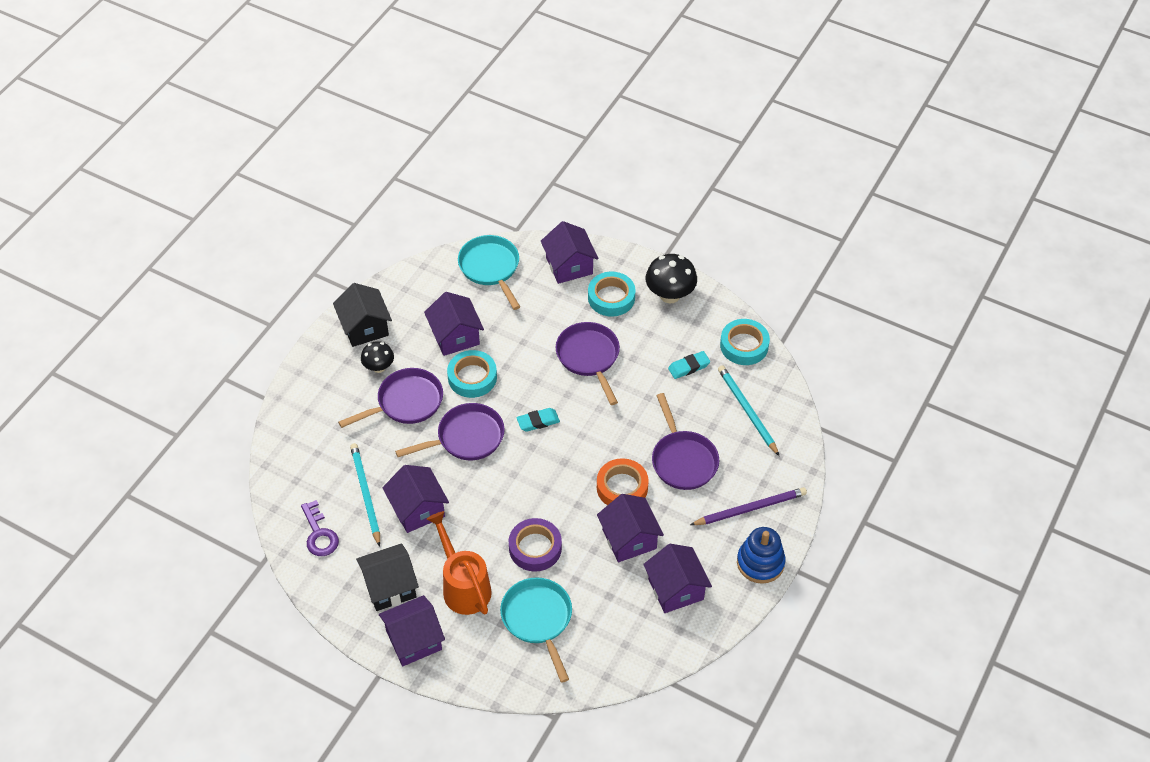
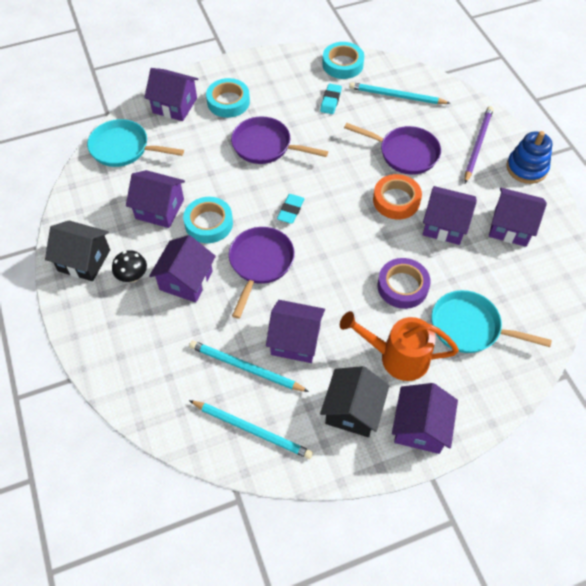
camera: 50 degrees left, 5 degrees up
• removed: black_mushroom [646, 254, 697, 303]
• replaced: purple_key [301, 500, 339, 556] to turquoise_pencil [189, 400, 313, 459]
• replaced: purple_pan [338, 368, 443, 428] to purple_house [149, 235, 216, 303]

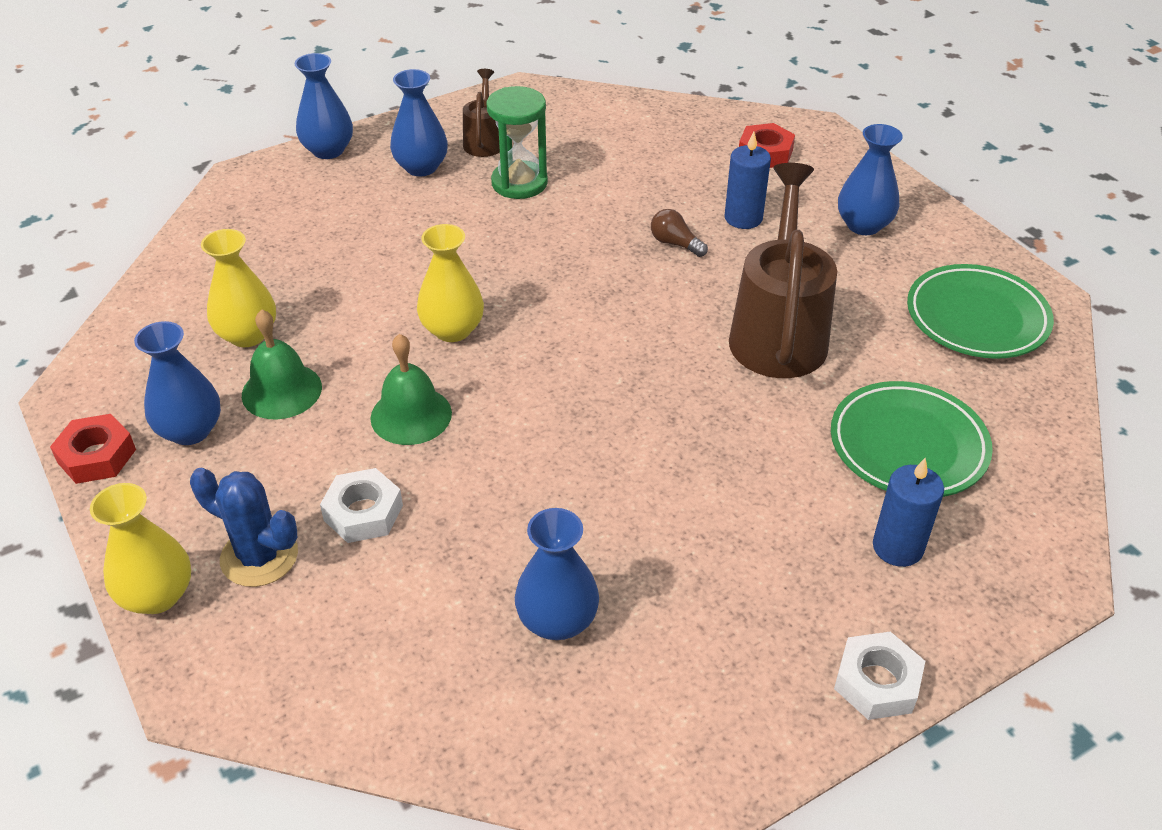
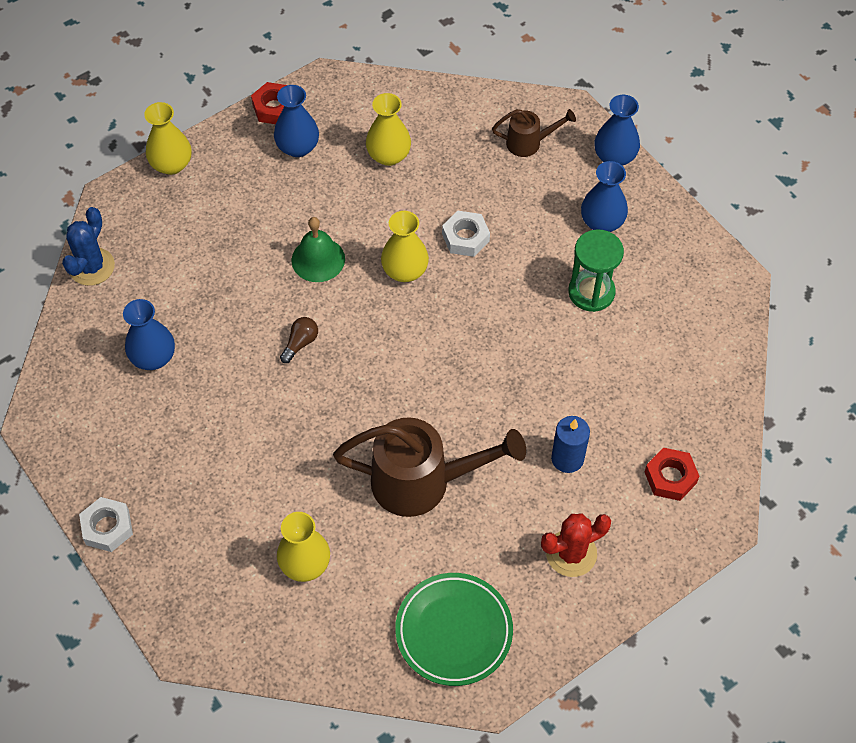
camera: 85 degrees right, 15 degrees up
• removed: green_bell [242, 309, 322, 420]
• removed: blue_candle [873, 458, 944, 567]
• moved: blue_cactus [190, 468, 298, 587] to [62, 207, 115, 286]
• moved: white_nut [320, 468, 403, 543] to [442, 211, 490, 257]
• moved: brown_watering_can [463, 69, 500, 157] to [492, 109, 576, 157]
• moved: brown_light_bulb [651, 209, 708, 257] to [280, 317, 318, 363]
• replaced: green_plate [831, 381, 993, 497] to yellow_vase [277, 512, 330, 582]
• replaced: blue_vase [838, 124, 903, 235] to red_cactus [541, 514, 611, 577]

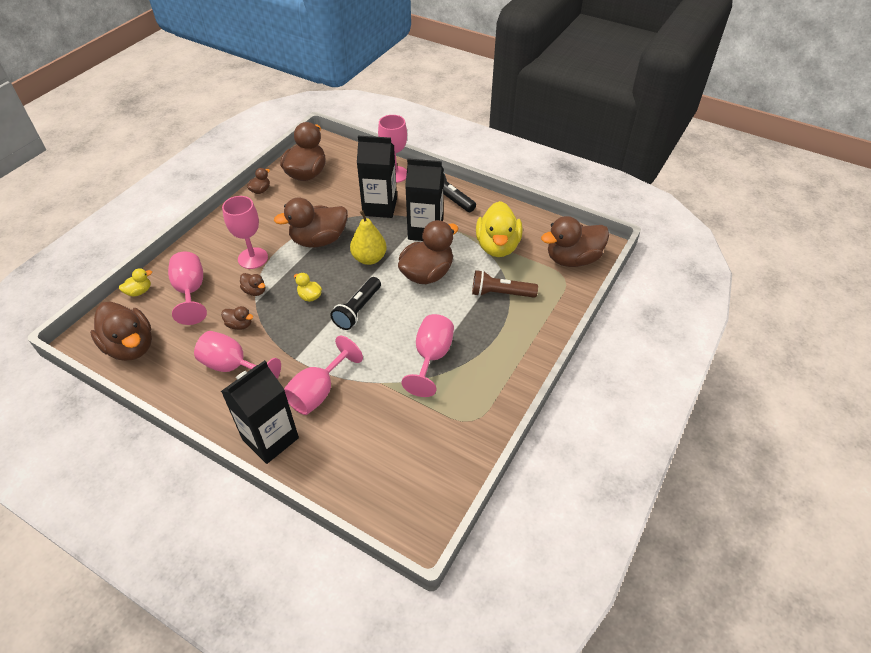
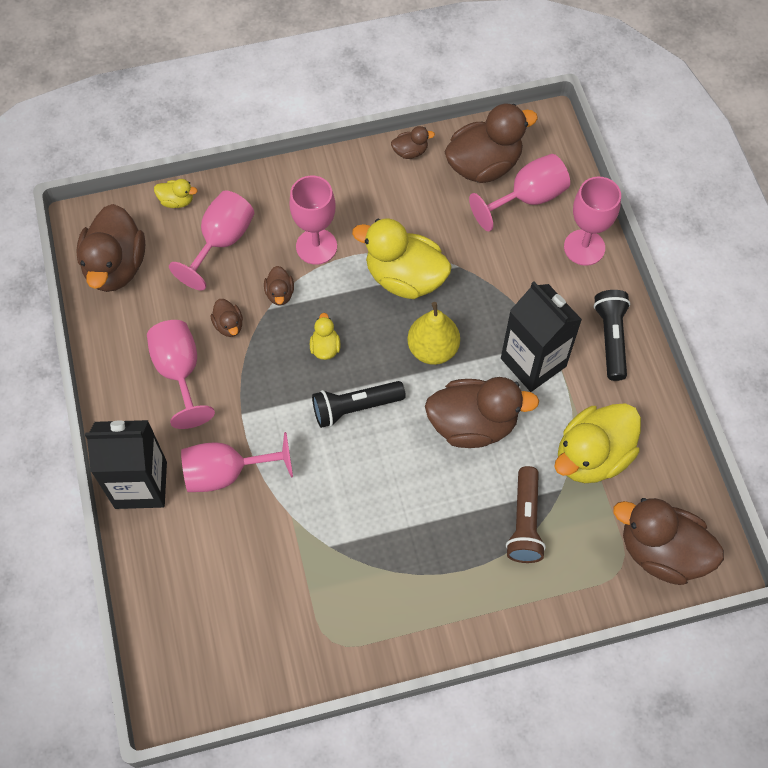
camera: 45 degrees right, 15 degrees up
• removed: black_carton [357, 136, 397, 218]
• moved: pink_goblet [401, 314, 454, 397] to [469, 154, 570, 231]
• recoloured: brown_duck [274, 197, 348, 247] to yellow_duck [352, 218, 451, 299]
• turned: brown_flashlight [472, 270, 538, 298] = [506, 466, 546, 563] 135 degrees counterclockwise

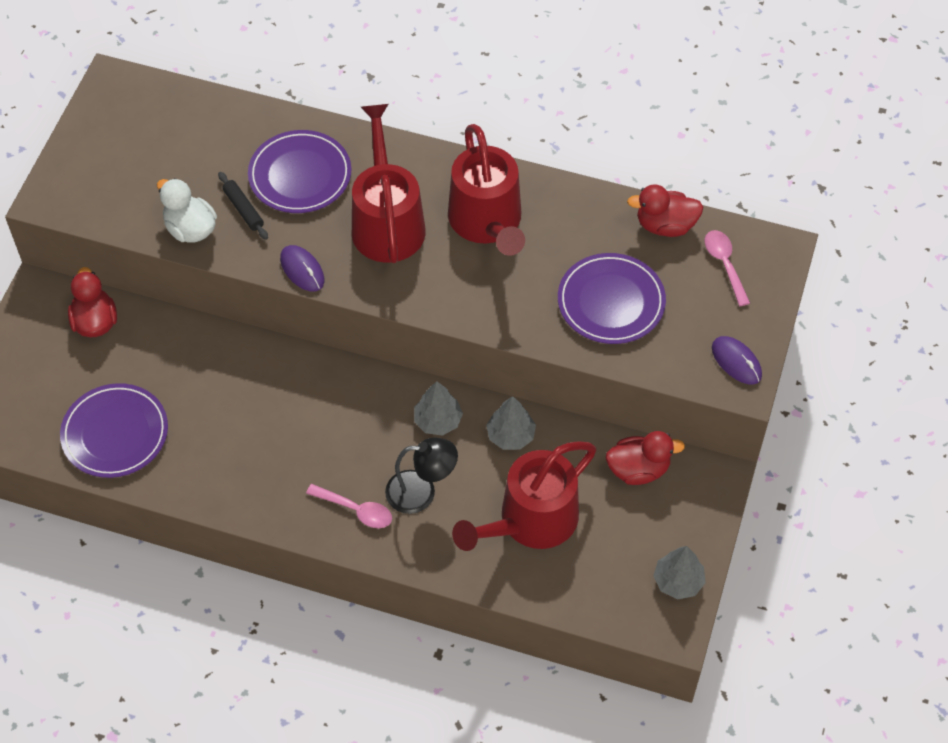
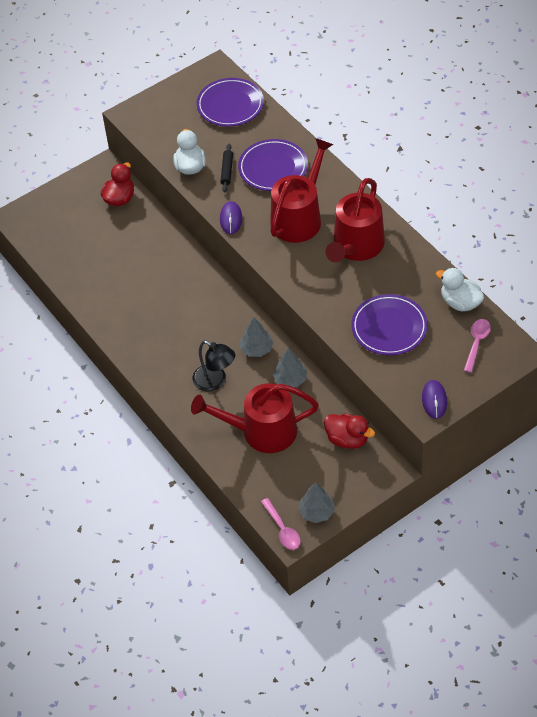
camera: 40 degrees right, 5 degrees down
• moved: purple_plate [60, 383, 168, 478] to [196, 78, 264, 126]
• moved: pink_spoon [306, 484, 392, 528] to [261, 498, 301, 550]
• recoloured: red_duck [627, 184, 703, 237] to white_duck [436, 268, 484, 312]

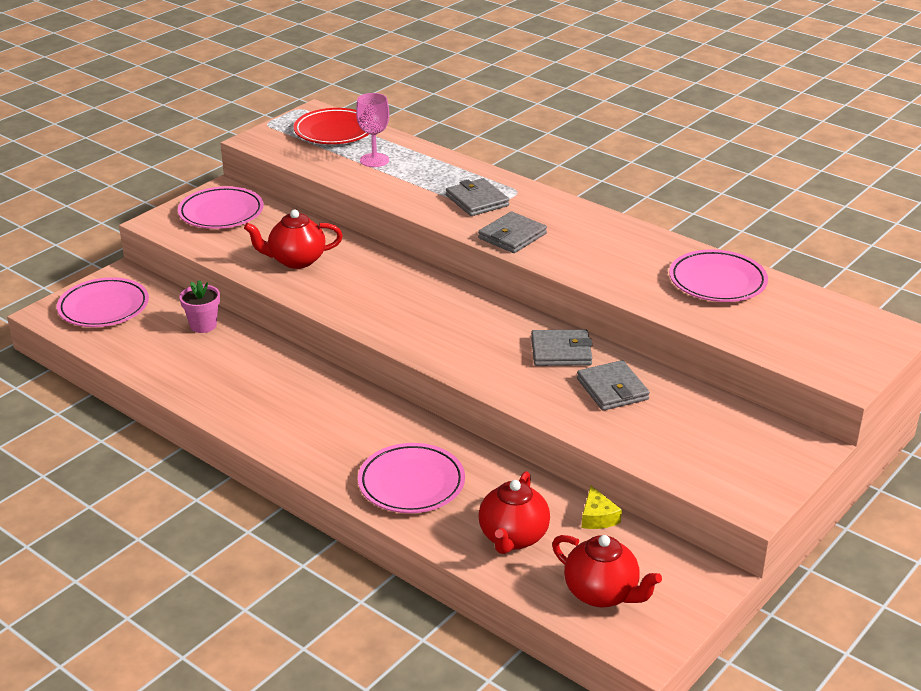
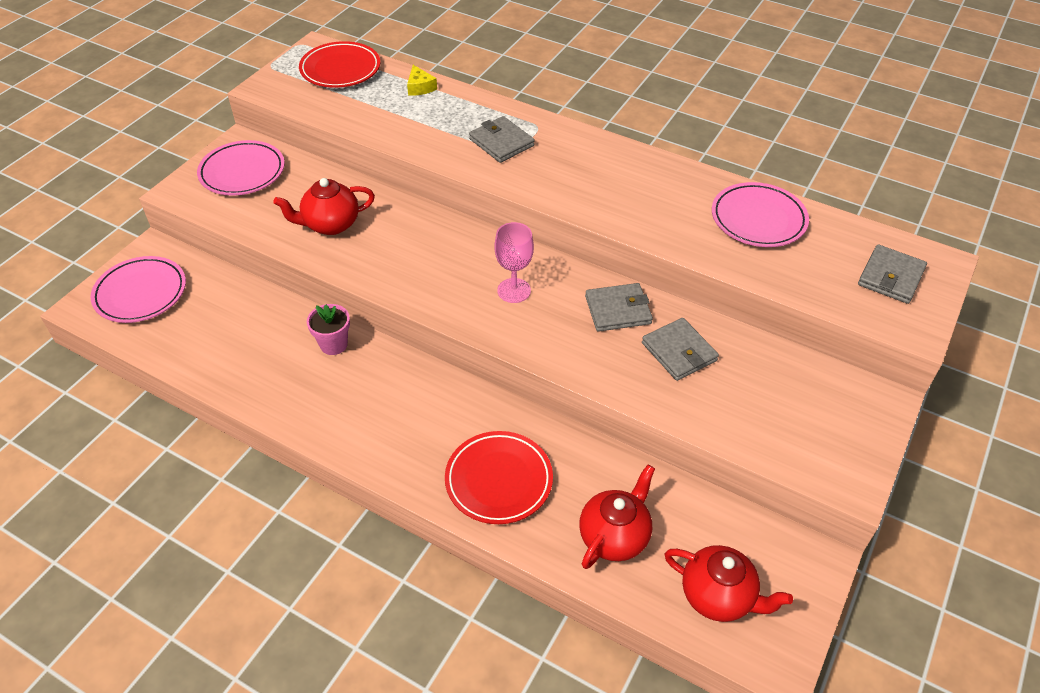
camera: 10 degrees left, 15 degrees up
• moved: pink_flower_pot [179, 280, 220, 333] to [307, 304, 350, 355]
• moved: pink_goblet [356, 93, 389, 167] to [495, 222, 534, 303]
• moved: grey_wallet [478, 212, 547, 253] to [858, 244, 927, 304]
• moved: yellow_cheese [582, 486, 622, 529] to [407, 65, 437, 96]
• recoloured: pink_plate [358, 443, 465, 513] to red_plate [445, 431, 553, 524]
• turned: red_teapot [478, 471, 550, 554] = [579, 465, 655, 569] 150 degrees counterclockwise

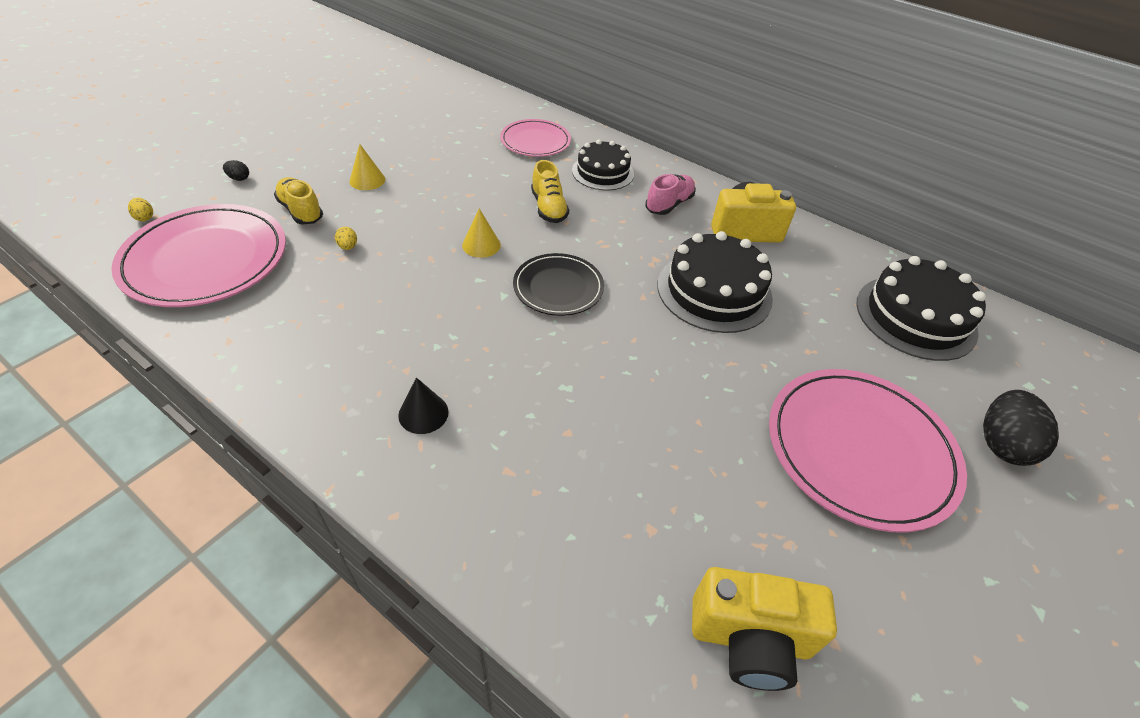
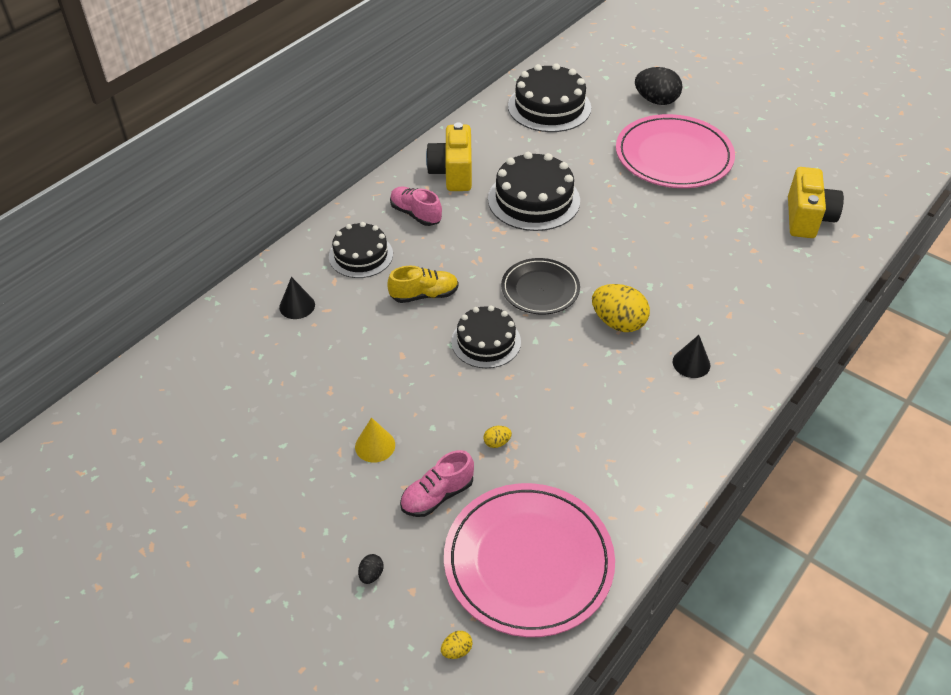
camera: 85 degrees left, 0 degrees up
• added: yellow_egg [592, 284, 650, 332]
• replaced: yellow_cone [462, 208, 501, 258] to black_cake [451, 306, 521, 368]
• replaced: pink_plate [500, 119, 571, 157] to black_cone [279, 277, 315, 319]
• recoloured: yellow_shoe [274, 177, 323, 224] to pink_shoe [400, 450, 474, 517]

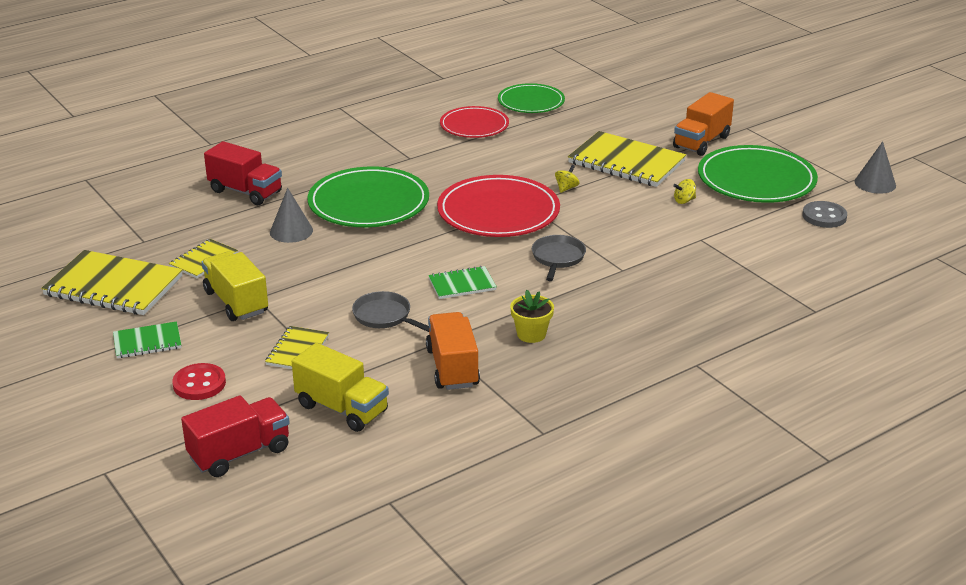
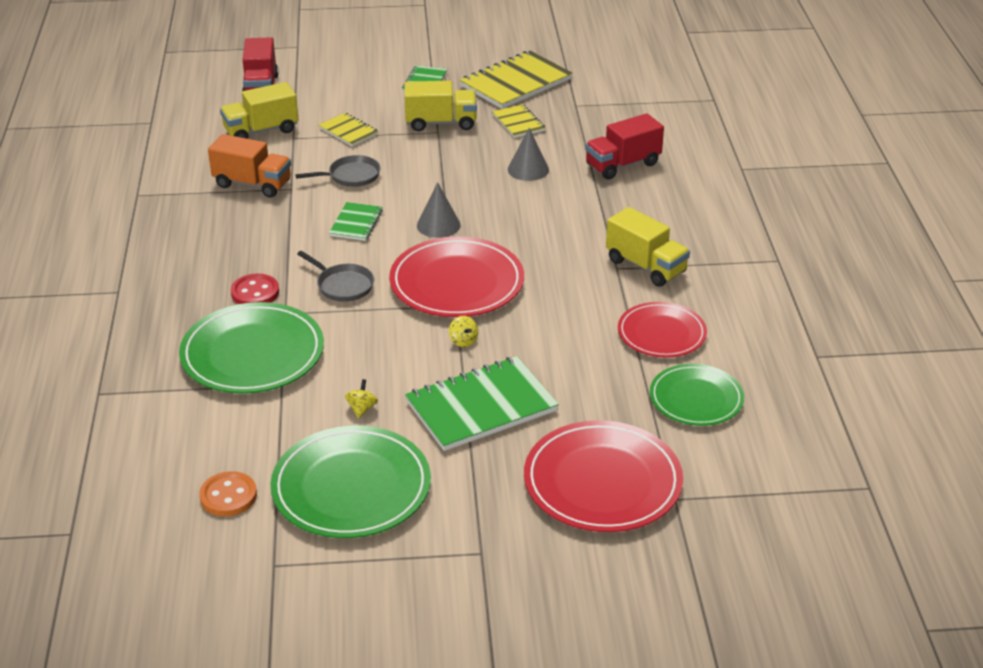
camera: 120 degrees right, 5 degrees up
• removed: yellow_flower_pot [510, 290, 554, 343]
• removed: orange_truck [673, 92, 734, 156]
• added: red_plate [524, 420, 683, 532]
• added: yellow_truck [606, 207, 690, 287]
• moved: red_button [172, 363, 226, 400] to [231, 274, 279, 304]
• moved: green_plate [307, 166, 429, 227] to [179, 302, 324, 394]
• moved: grey_cone [854, 141, 896, 194] to [417, 182, 461, 238]
• recoloured: yellow_notebook [568, 131, 686, 187] to green_notebook [405, 356, 559, 451]
• recoloured: grey_button [802, 201, 847, 228] to orange_button [199, 471, 257, 517]

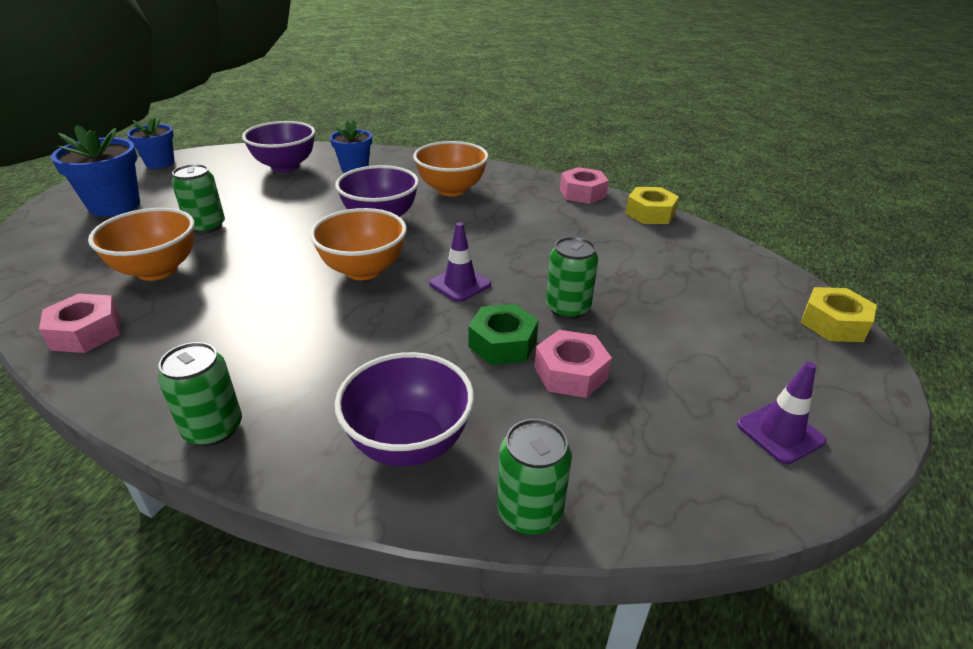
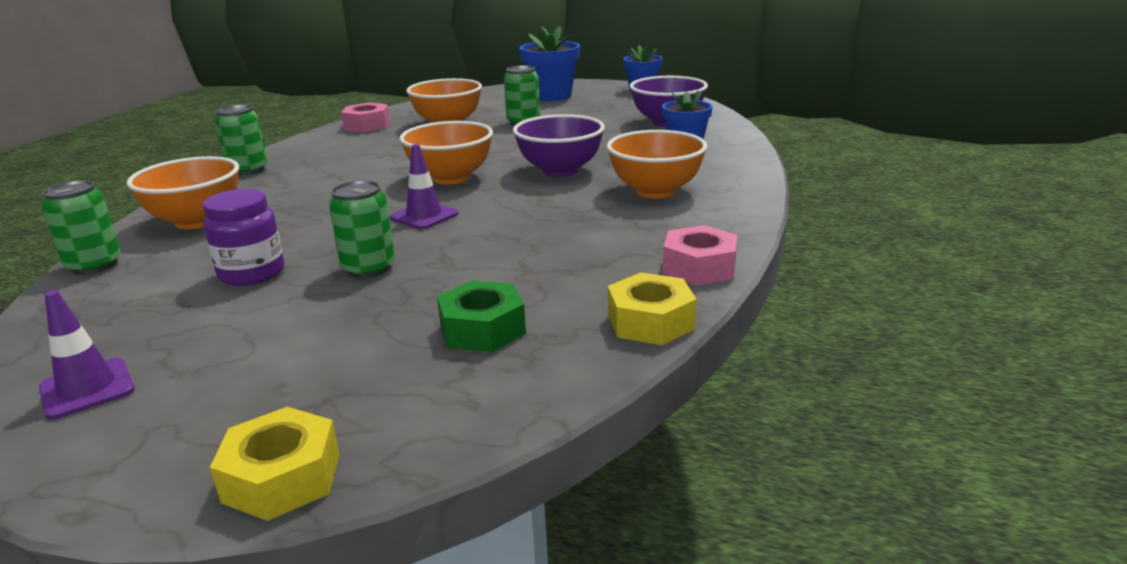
camera: 85 degrees right, 10 degrees down
• moved: green_nut [468, 304, 539, 365] to [437, 280, 526, 352]
• replaced: pink_nut [534, 330, 612, 398] to purple_jar [203, 189, 284, 286]
• recoloured: purple_bowl [335, 352, 474, 466] to orange_bowl [127, 156, 239, 229]

